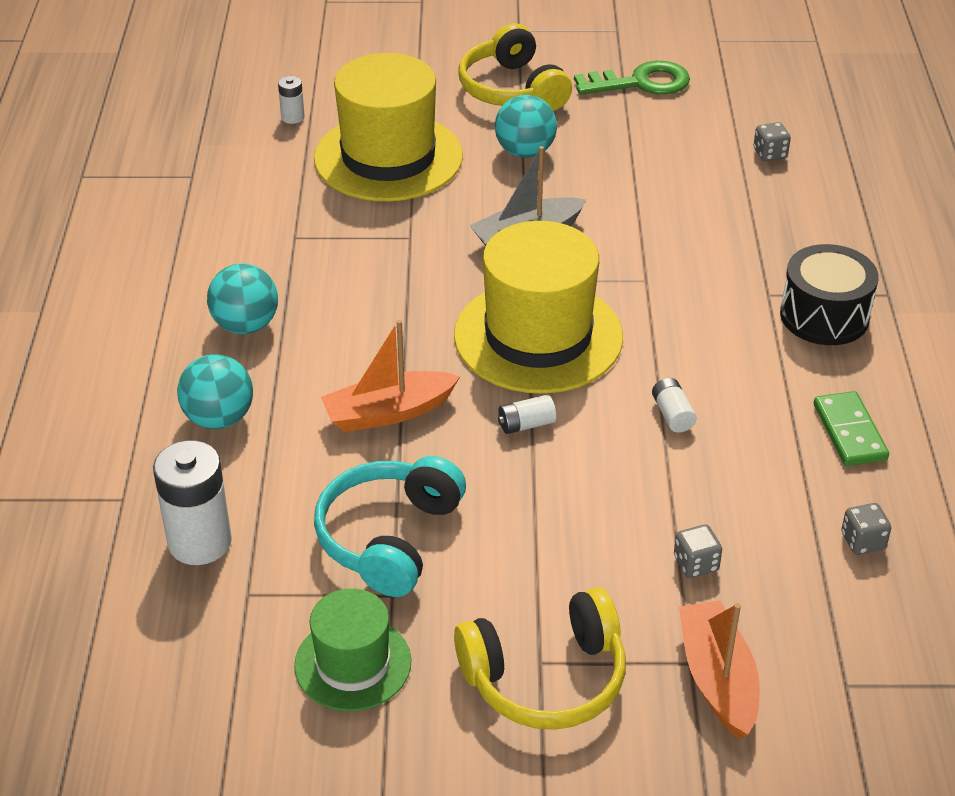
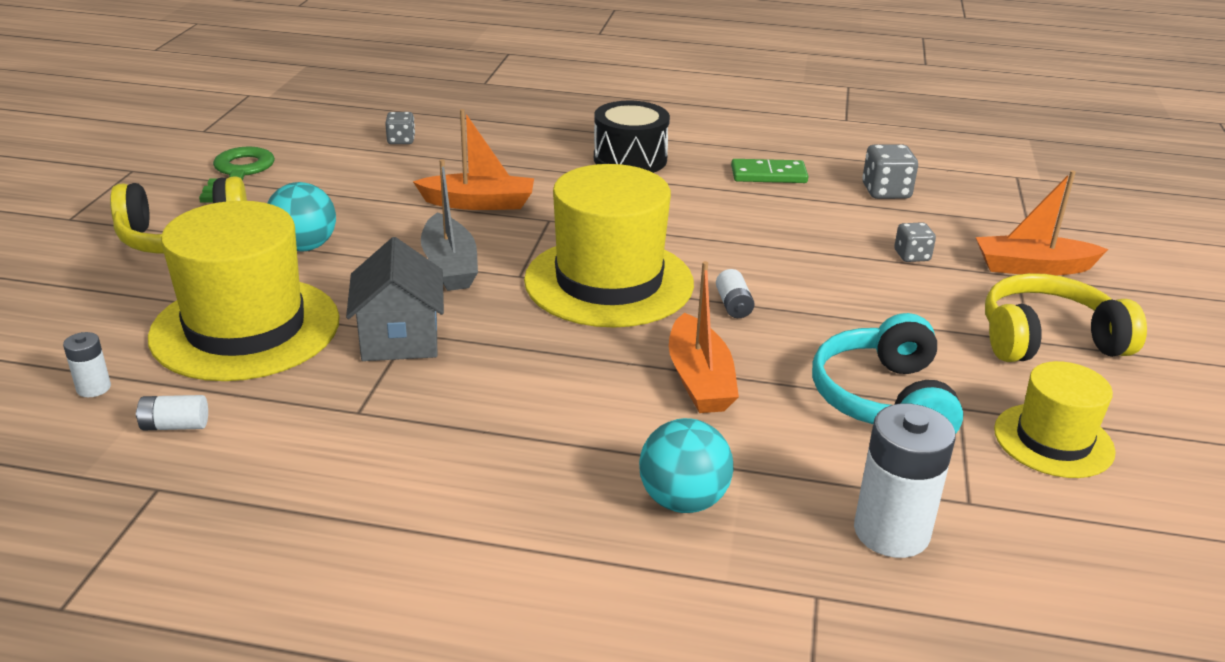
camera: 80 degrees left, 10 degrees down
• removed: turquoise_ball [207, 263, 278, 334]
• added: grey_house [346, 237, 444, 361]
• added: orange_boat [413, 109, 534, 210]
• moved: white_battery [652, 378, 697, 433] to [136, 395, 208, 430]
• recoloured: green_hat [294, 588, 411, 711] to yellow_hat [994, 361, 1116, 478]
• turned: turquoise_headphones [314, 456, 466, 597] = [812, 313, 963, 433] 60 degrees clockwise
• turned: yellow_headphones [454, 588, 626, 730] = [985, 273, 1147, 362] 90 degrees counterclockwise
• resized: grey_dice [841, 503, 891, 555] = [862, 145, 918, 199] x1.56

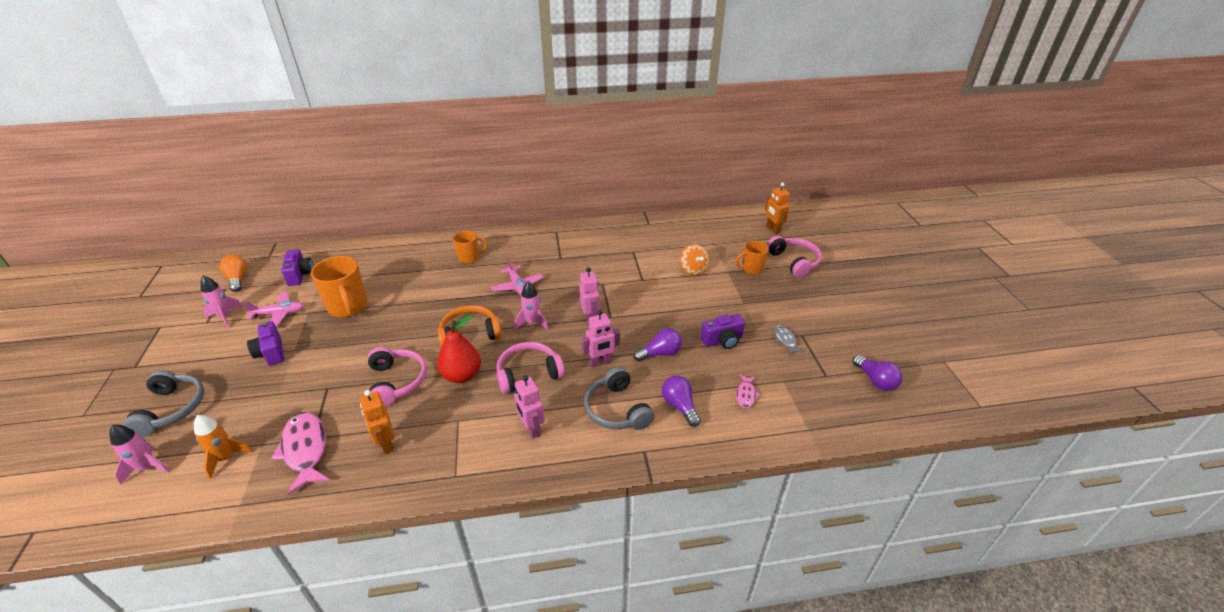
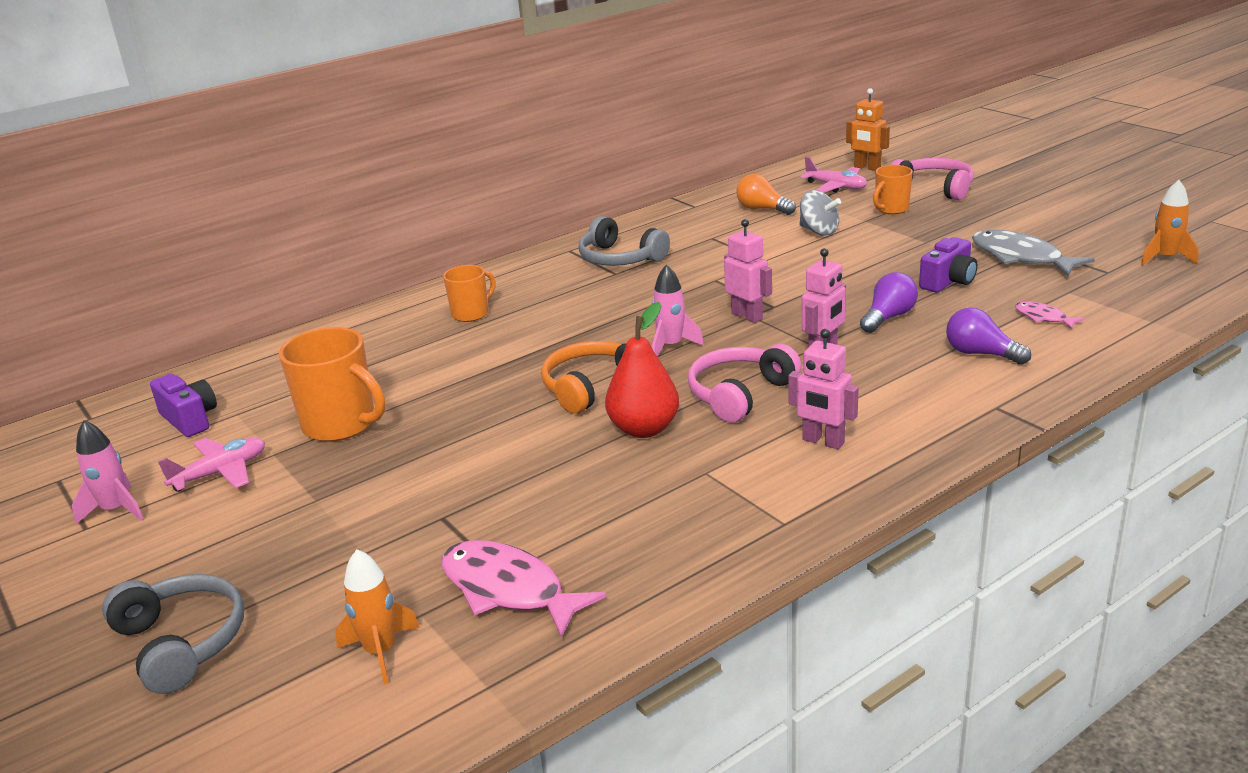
camera: 25 degrees left, 10 degrees down
• removed: pink_rocket [109, 425, 170, 484]
• removed: purple_camera [247, 321, 284, 366]
• removed: orange_robot [360, 390, 395, 454]
• removed: pink_headphones [368, 347, 427, 407]
• moved: orange_light_bulb [219, 255, 247, 292] to [736, 174, 796, 215]
• moved: pink_plane [491, 258, 544, 295] to [800, 157, 867, 193]
• moved: grey_headphones [584, 367, 654, 430] to [578, 216, 670, 266]
• replaced: purple_light_bulb [853, 355, 903, 391] to orange_rocket [1141, 180, 1198, 266]
• recoloured: orange_spinning_top [680, 244, 709, 275] to grey_spinning_top [799, 190, 841, 236]
• turned: pink_fish [736, 374, 760, 408] = [1015, 301, 1085, 329] 150 degrees clockwise
• resized: grey_fish [775, 325, 804, 355] = [972, 230, 1095, 277] x1.99

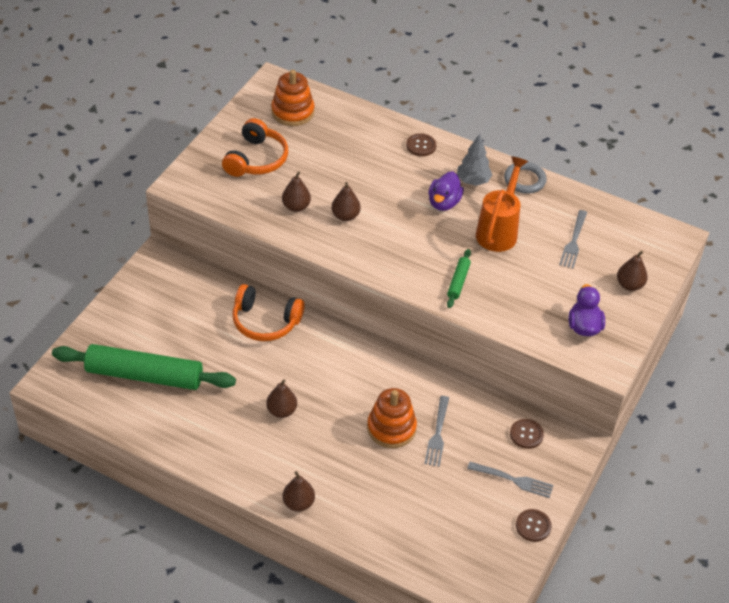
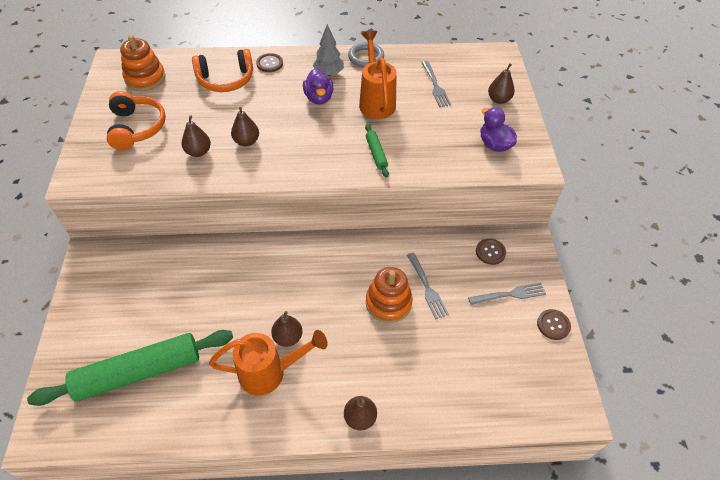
camera: 30 degrees left, 5 degrees up
• added: orange_watering_can [209, 330, 327, 395]
• moved: orange_headphones [233, 284, 305, 341] to [192, 49, 253, 92]

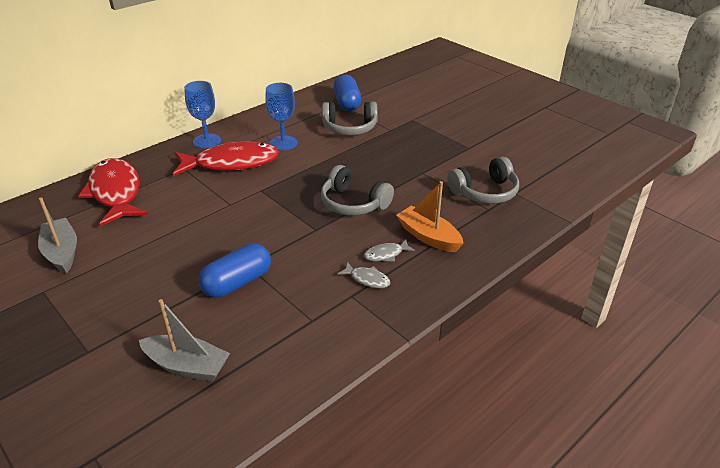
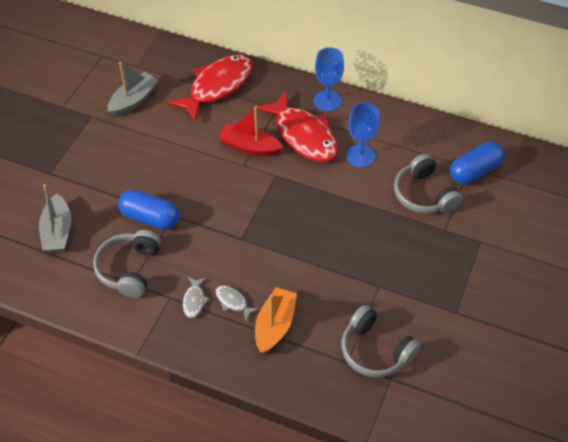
camera: 65 degrees right, 15 degrees up
• added: red_boat [218, 106, 283, 156]
• moved: grey_headphones [321, 165, 394, 215] to [93, 230, 161, 298]

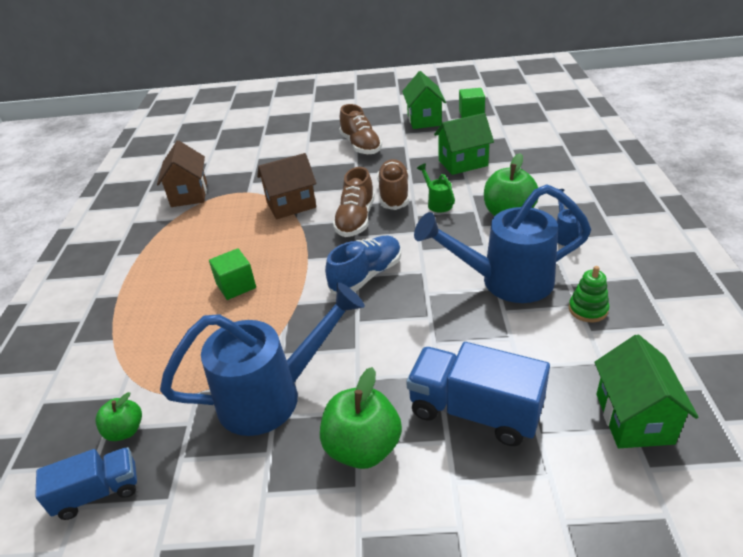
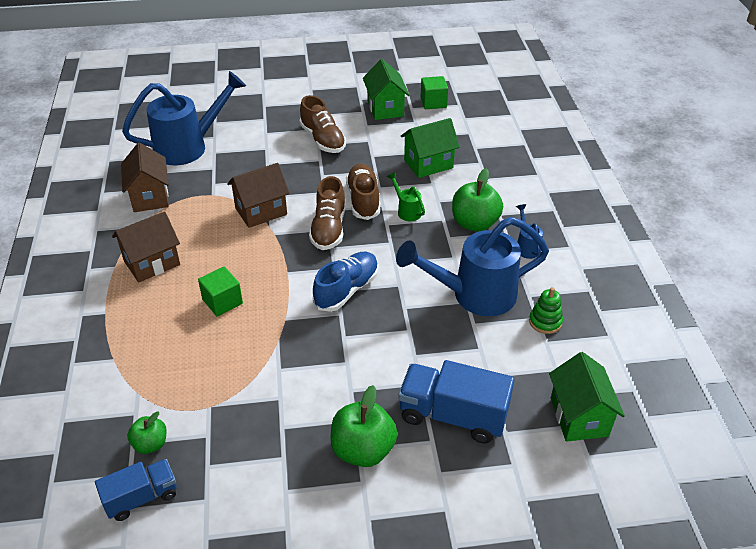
camera: 10 degrees left, 5 degrees up
• added: brown_house [112, 211, 180, 283]
• moved: blue_watering_can [160, 283, 365, 436] to [122, 71, 246, 165]

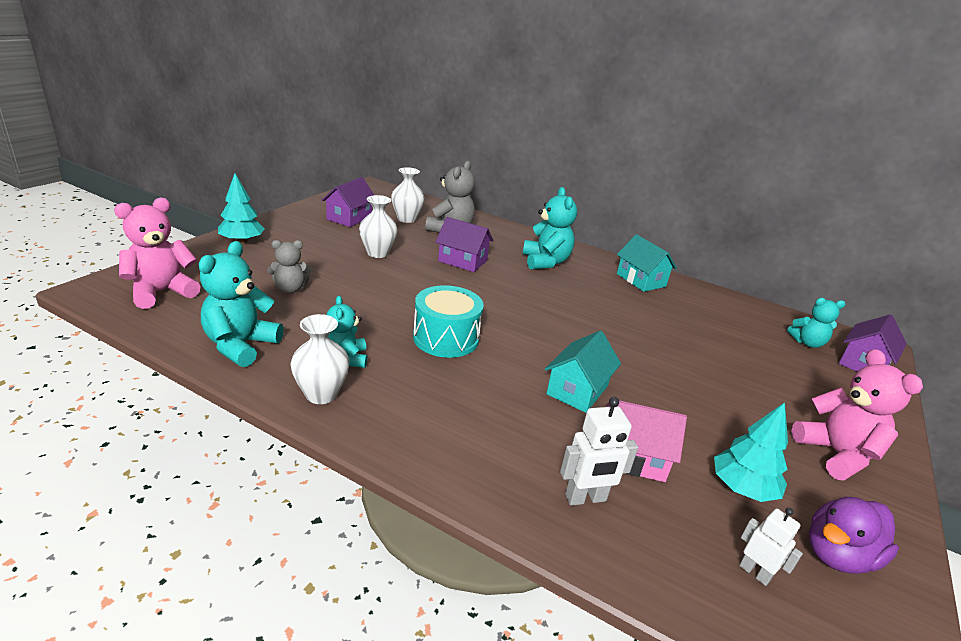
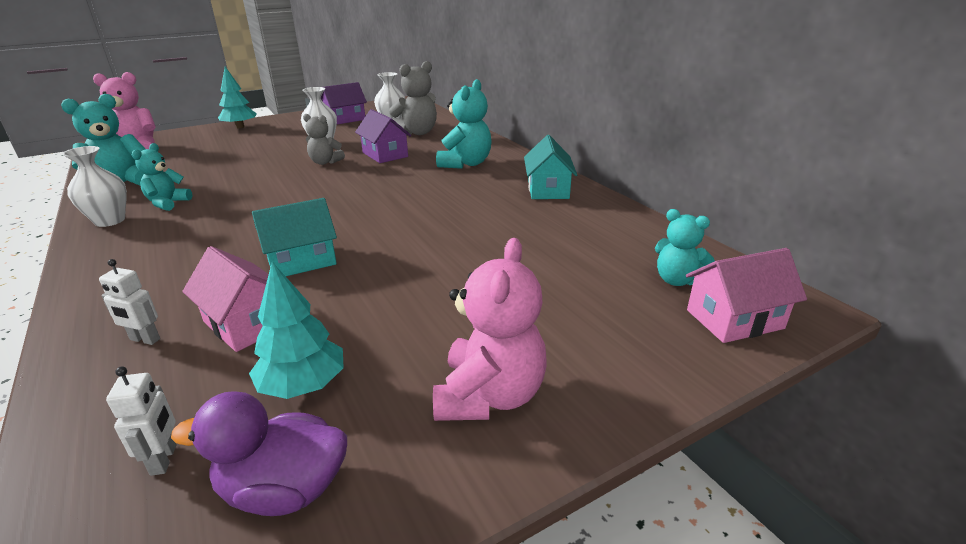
camera: 35 degrees right, 0 degrees up
• removed: turquoise_drum [413, 285, 484, 358]
• moved: grey_teddy_bear [268, 240, 312, 293] to [303, 114, 345, 165]
• recoloured: purple_house [839, 315, 907, 372] to pink_house [686, 248, 807, 343]
• resized: white_robot [560, 397, 638, 506] = [99, 259, 160, 345] x0.67

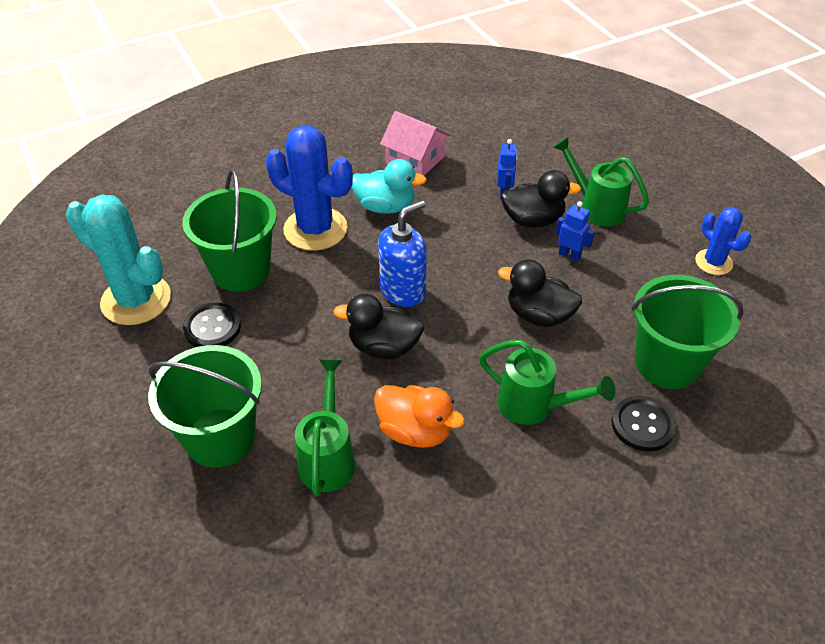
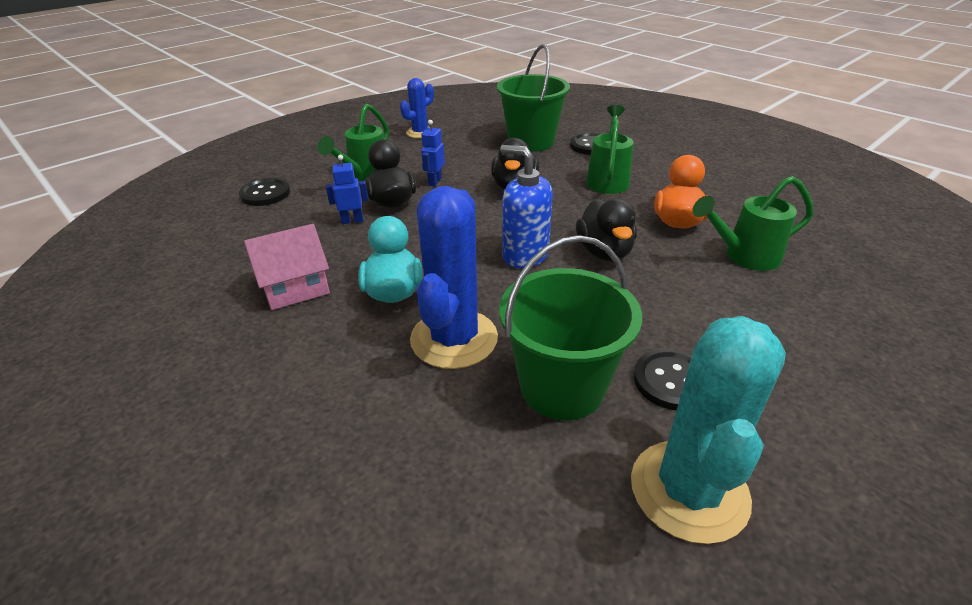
camera: 105 degrees left, 10 degrees down
• removed: green_bucket [148, 345, 262, 468]
• added: black_button [239, 178, 290, 206]
• turned: pink_house [380, 111, 450, 176] = [244, 224, 330, 310] 45 degrees clockwise

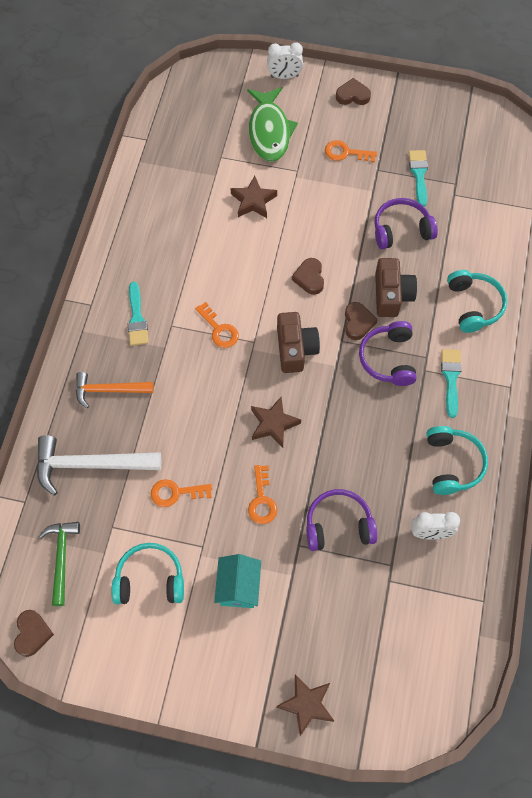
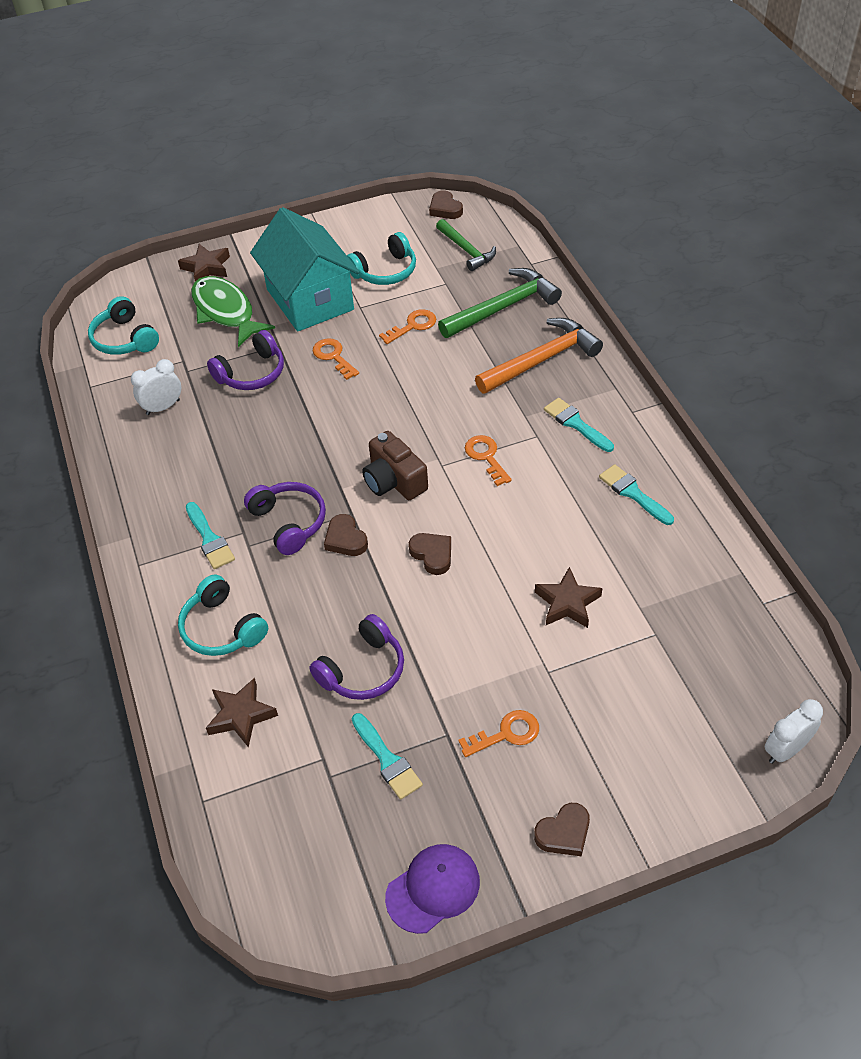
camera: 150 degrees right, 15 degrees down
• removed: brown_camera [375, 258, 417, 317]
• added: purple_cap [385, 844, 480, 934]
• added: turquoise_brush [599, 464, 674, 525]
• moved: green_fish [247, 87, 298, 162] to [191, 276, 275, 347]
• moved: brown_star [251, 397, 301, 448] to [206, 678, 278, 747]
• moved: white_clock [267, 42, 303, 79] to [765, 699, 823, 764]
• moved: turquoise_headphones [427, 426, 488, 495] to [88, 296, 159, 355]
• recoloured: white_hammer [36, 435, 161, 495] to green_hammer [438, 268, 562, 338]
• turned: orange_key [195, 302, 239, 348] = [465, 435, 512, 486] 45 degrees clockwise
• resized: orange_hammer [76, 372, 154, 408] = [475, 318, 603, 394] x1.55
• resized: turquoise_house [214, 554, 261, 608] = [250, 207, 359, 331] x1.97

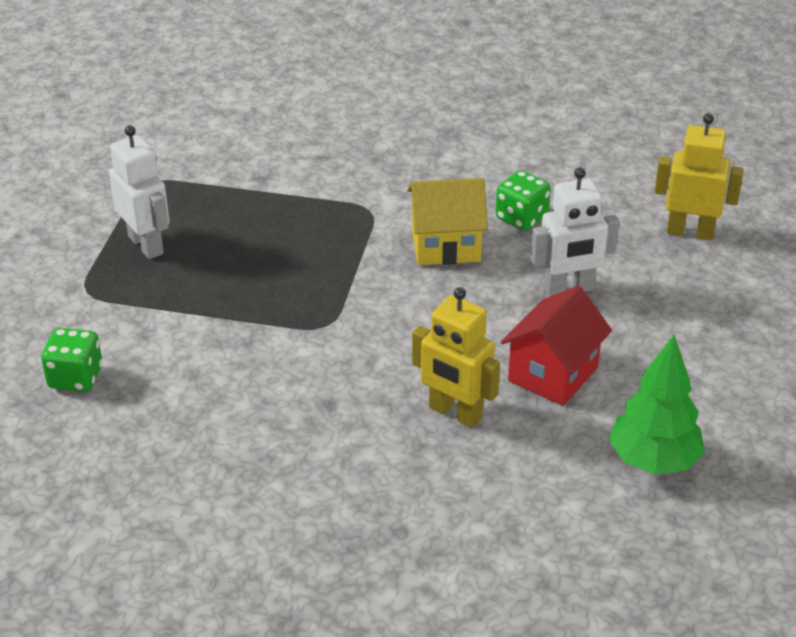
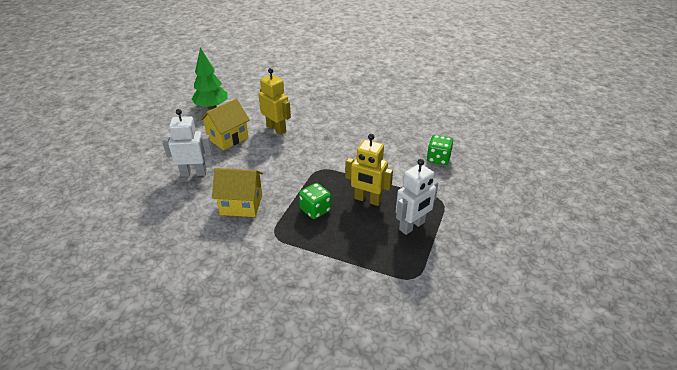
camera: 170 degrees left, 0 degrees up
• moved: green_dice [496, 170, 551, 231] to [299, 183, 331, 219]
• moved: yellow_robot [654, 113, 744, 240] to [345, 134, 393, 206]
• recoloured: red_house [501, 286, 612, 406] to yellow_house [200, 99, 250, 150]
• turned: white_robot [109, 125, 169, 259] = [396, 159, 438, 235] 105 degrees counterclockwise

